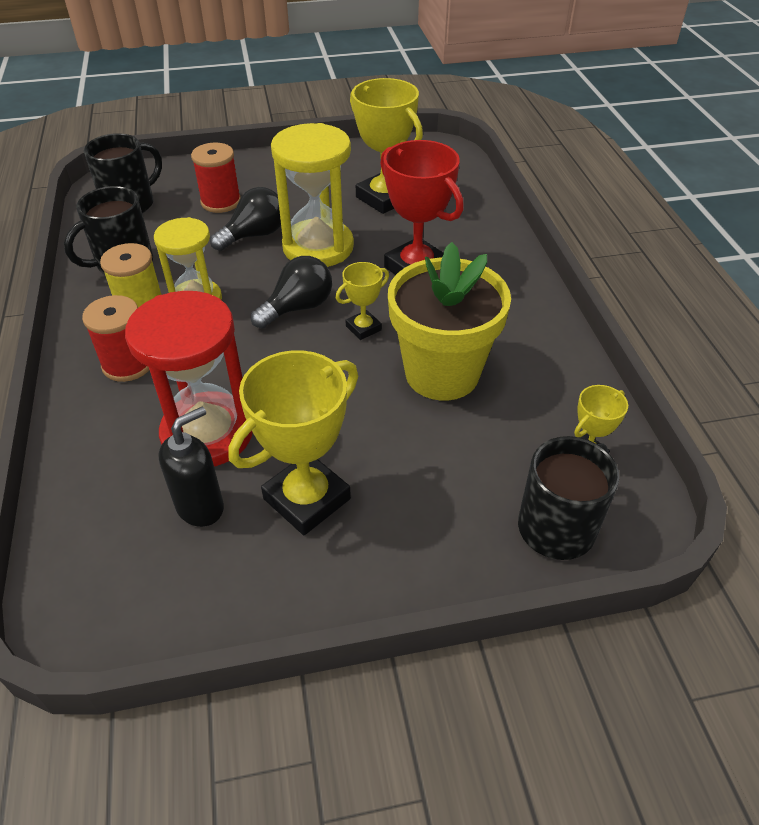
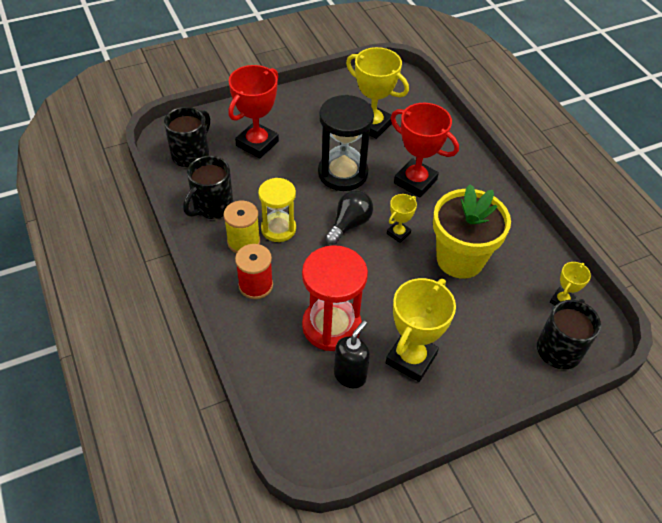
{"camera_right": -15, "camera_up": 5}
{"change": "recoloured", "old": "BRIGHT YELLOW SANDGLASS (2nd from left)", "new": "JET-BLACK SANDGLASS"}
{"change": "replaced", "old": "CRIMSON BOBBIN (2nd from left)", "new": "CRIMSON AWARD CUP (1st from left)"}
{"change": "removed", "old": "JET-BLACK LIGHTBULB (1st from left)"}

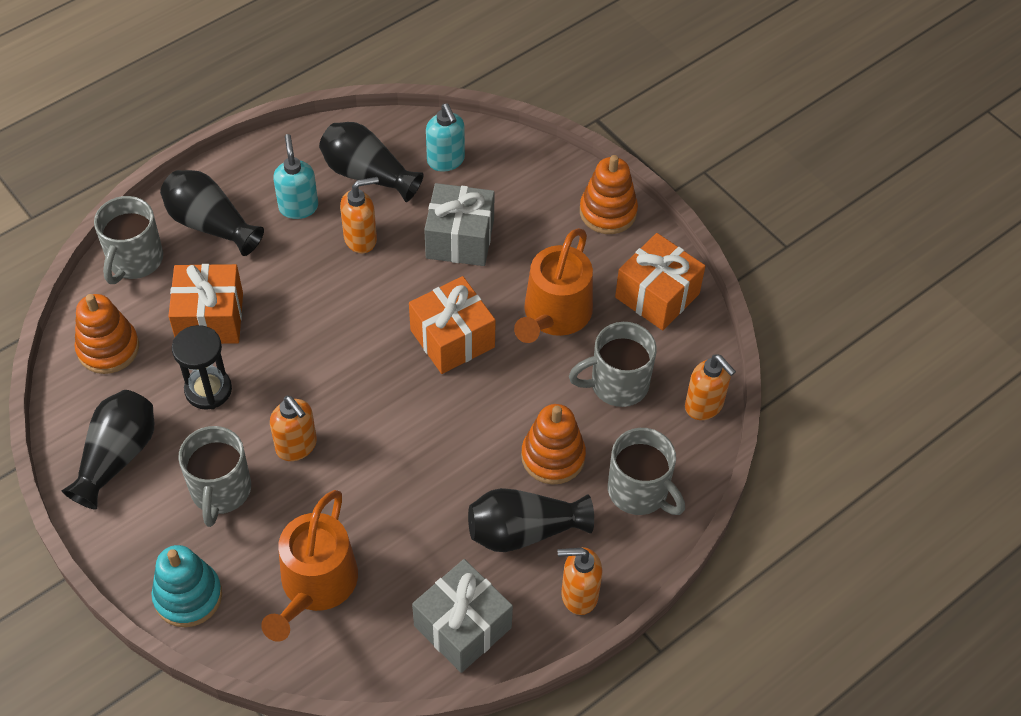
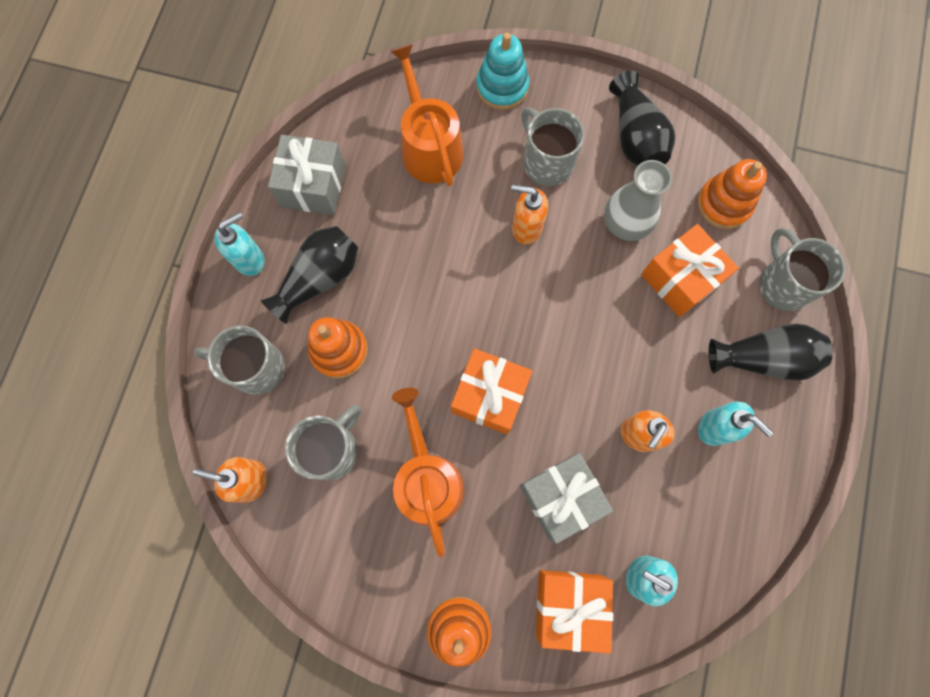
{"camera_right": 145, "camera_up": 20}
{"change": "removed", "old": "JET-BLACK FLOWER VASE (3rd from left)"}
{"change": "moved", "old": "ORANGE-COLOURED WRAPPED GIFT (3rd from left in the first image)", "new": "ORANGE-COLOURED WRAPPED GIFT (2nd from left)"}
{"change": "replaced", "old": "JET-BLACK SANDGLASS", "new": "ASH-GREY FLOWER VASE"}
{"change": "recoloured", "old": "ORANGE-COLOURED PUMP BOTTLE (3rd from left)", "new": "AQUA PUMP BOTTLE (1st from left)"}

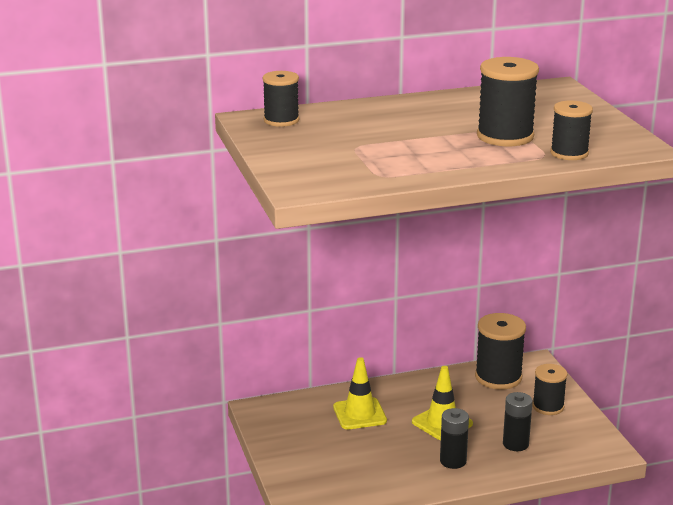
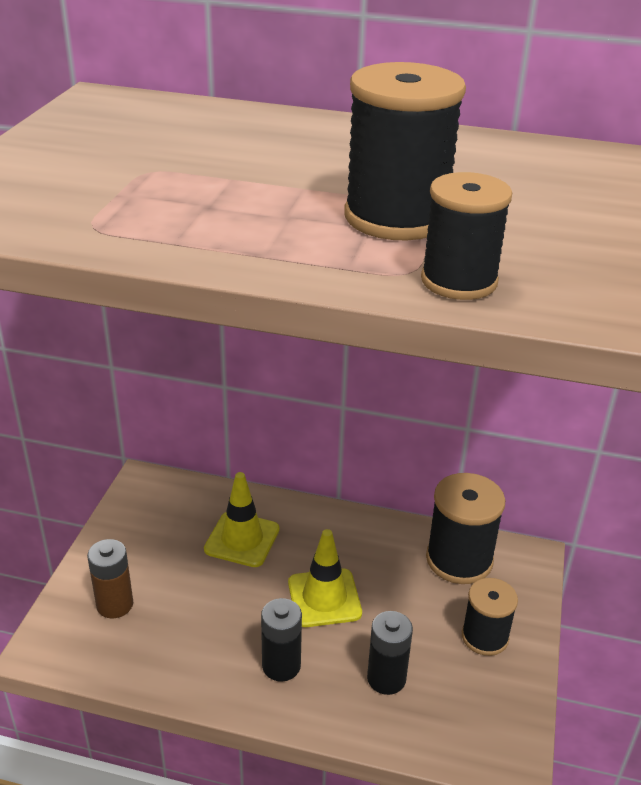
{"camera_right": 30, "camera_up": 10}
{"change": "removed", "old": "JET-BLACK BOBBIN (1st from left)"}
{"change": "added", "new": "DARK BROWN BATTERY"}

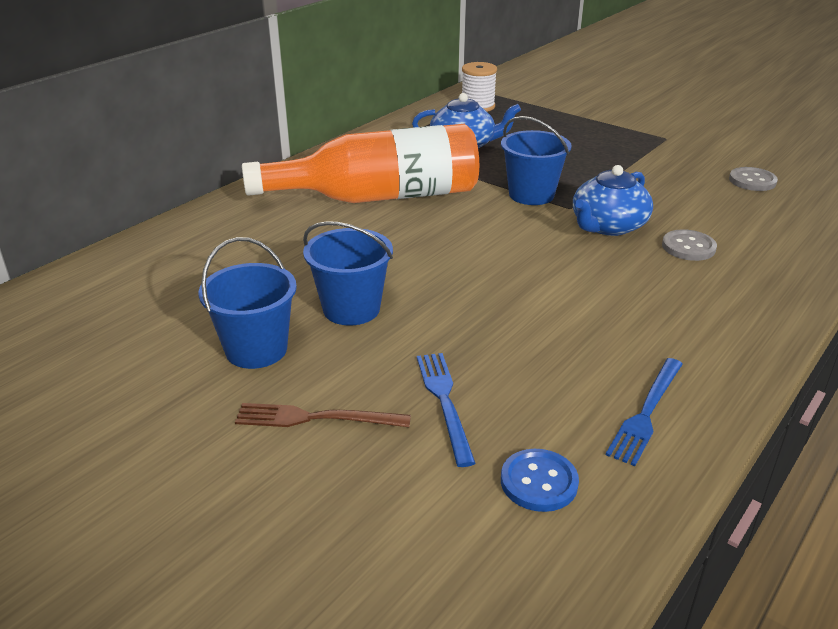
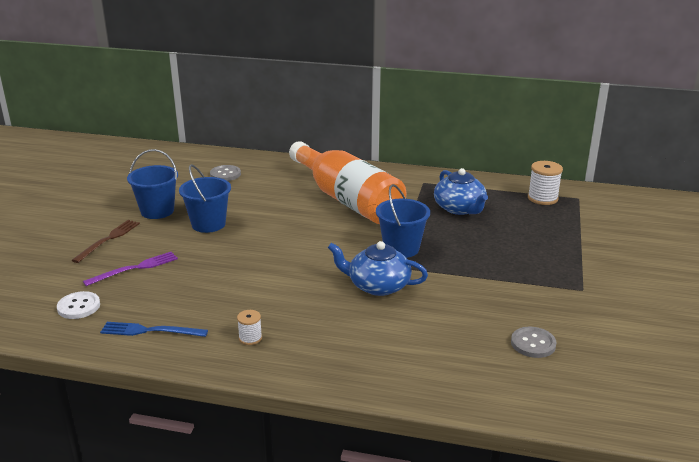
{"camera_right": 65, "camera_up": -5}
{"change": "moved", "old": "ASH-GREY SHIRT BUTTON (1st from left)"}
{"change": "recoloured", "old": "ROYAL BLUE TABLE FORK (1st from left)", "new": "ROYAL PURPLE TABLE FORK"}
{"change": "turned", "old": "DARK BROWN TABLE FORK", "degrees": 45}
{"change": "recoloured", "old": "ROYAL BLUE SHIRT BUTTON", "new": "WHITE SHIRT BUTTON"}
{"change": "added", "new": "WHITE BOBBIN (1st from left)"}

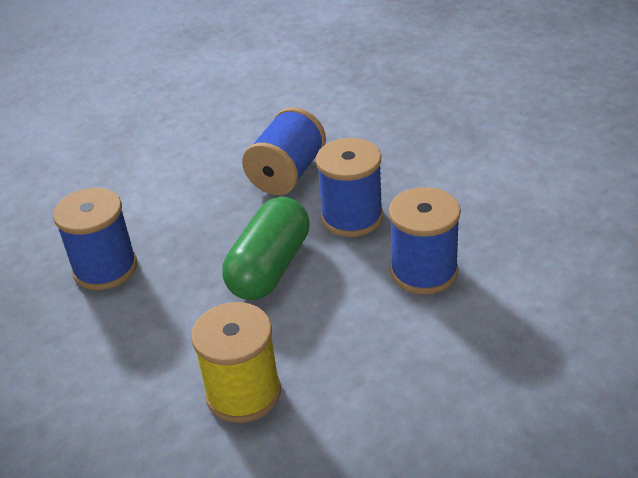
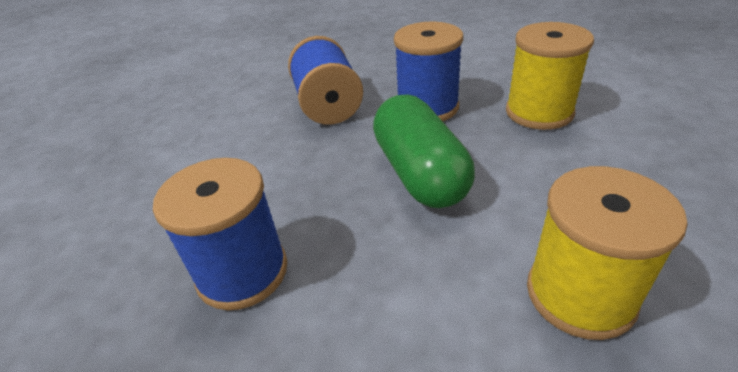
{"camera_right": -40, "camera_up": 0}
{"change": "recoloured", "old": "ROYAL BLUE BOBBIN (4th from left)", "new": "BRIGHT YELLOW BOBBIN (1st from left)"}

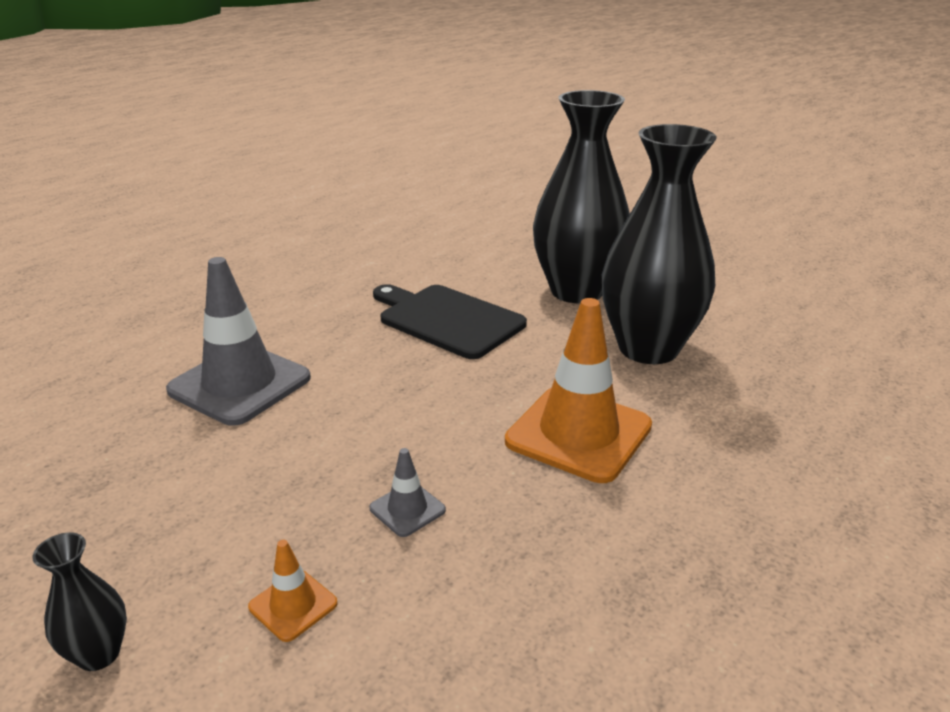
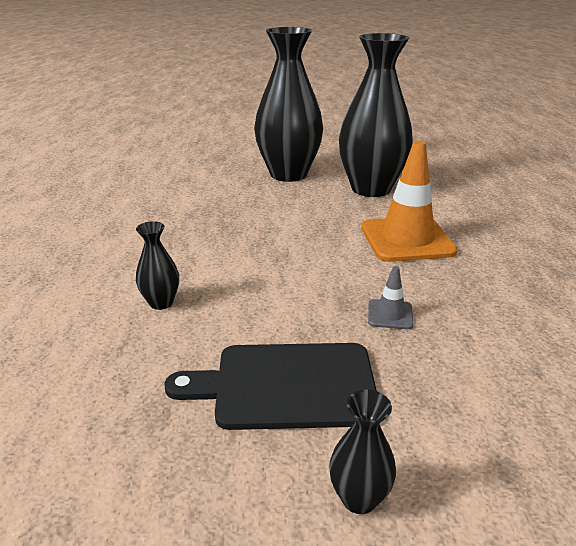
{"camera_right": -40, "camera_up": 0}
{"change": "replaced", "old": "ASH-GREY TRAFFIC CONE (1st from left)", "new": "JET-BLACK FLOWER VASE (1st from left)"}
{"change": "moved", "old": "JET-BLACK BREAD BOARD"}
{"change": "removed", "old": "ORANGE-COLOURED TRAFFIC CONE (1st from left)"}

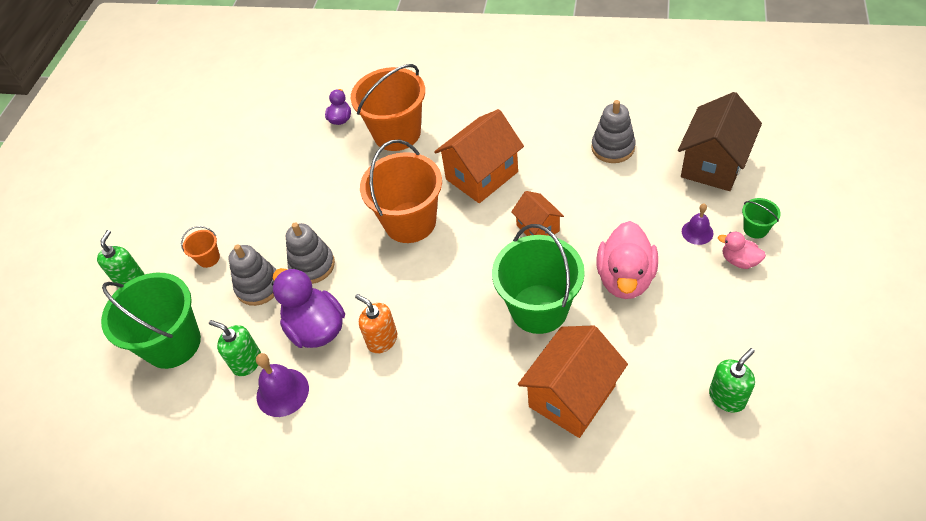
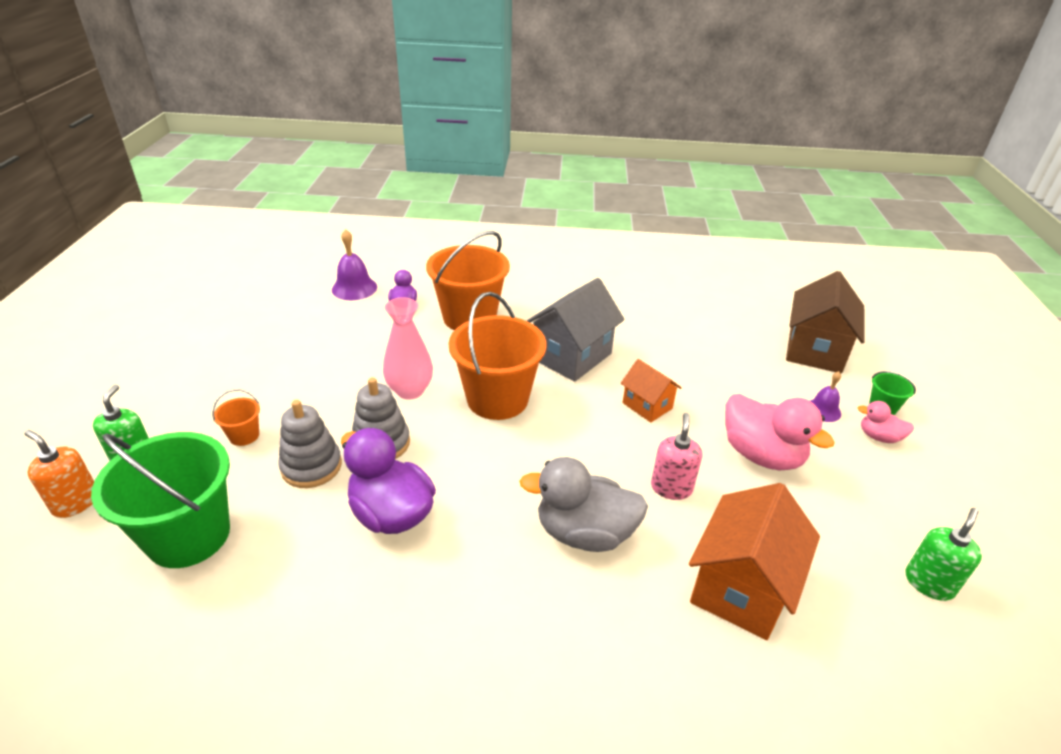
{"camera_right": -15, "camera_up": -15}
{"change": "removed", "old": "ASH-GREY RING STACKER (3rd from left)"}
{"change": "recoloured", "old": "ORANGE-COLOURED TOY HOUSE (1st from left)", "new": "ASH-GREY TOY HOUSE"}
{"change": "turned", "old": "PINK TOY DUCK (1st from left)", "degrees": -45}
{"change": "replaced", "old": "EMERALD BUCKET (2nd from left)", "new": "PINK PUMP BOTTLE"}
{"change": "moved", "old": "ORANGE-COLOURED PUMP BOTTLE"}
{"change": "removed", "old": "EMERALD PUMP BOTTLE (2nd from left)"}
{"change": "moved", "old": "ROYAL PURPLE BELL (1st from left)"}
{"change": "added", "new": "PINK FLOWER VASE"}
{"change": "added", "new": "ASH-GREY TOY DUCK"}

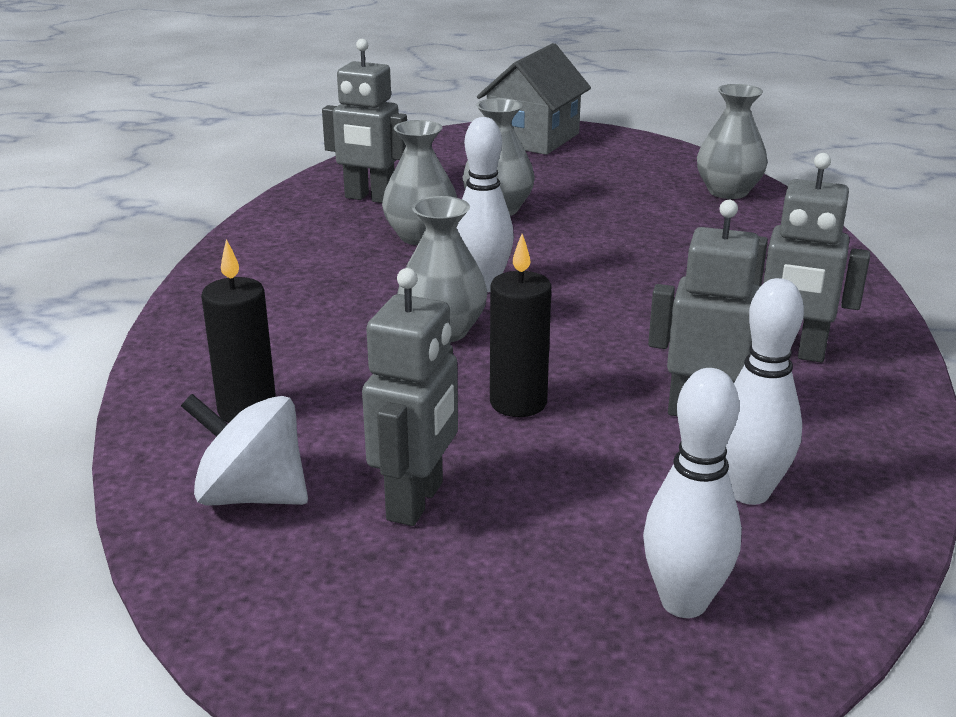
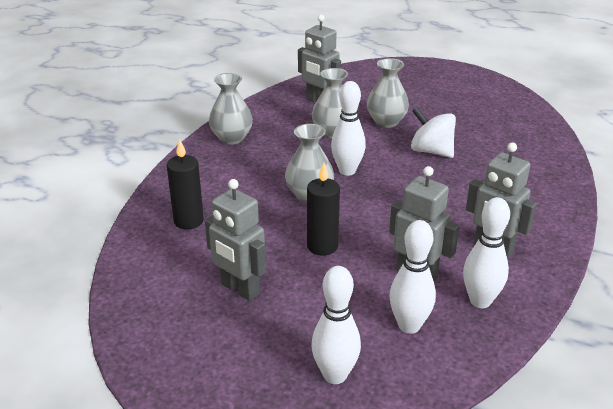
{"camera_right": 20, "camera_up": 5}
{"change": "removed", "old": "ASH-GREY TOY HOUSE"}
{"change": "moved", "old": "ASH-GREY FLOWER VASE (4th from left in the first image)", "new": "ASH-GREY FLOWER VASE (1st from left)"}
{"change": "turned", "old": "ASH-GREY TOY ROBOT (2nd from left in the first image)", "degrees": 90}
{"change": "moved", "old": "WHITE TOY TOP"}
{"change": "added", "new": "WHITE BOWLING PIN (4th from left)"}

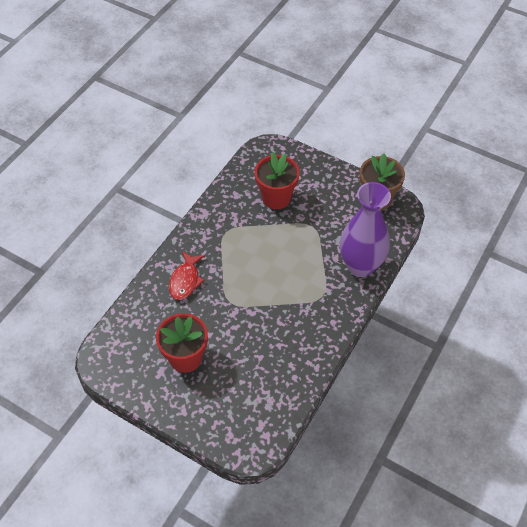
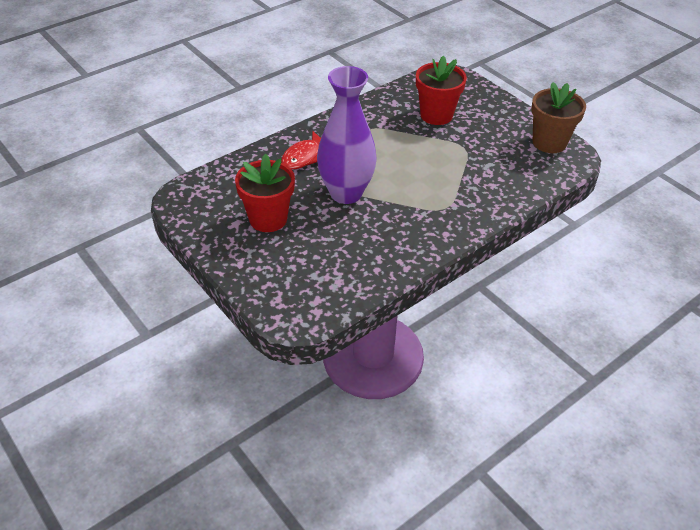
{"camera_right": 20, "camera_up": -10}
{"change": "moved", "old": "ROYAL PURPLE FLOWER VASE"}

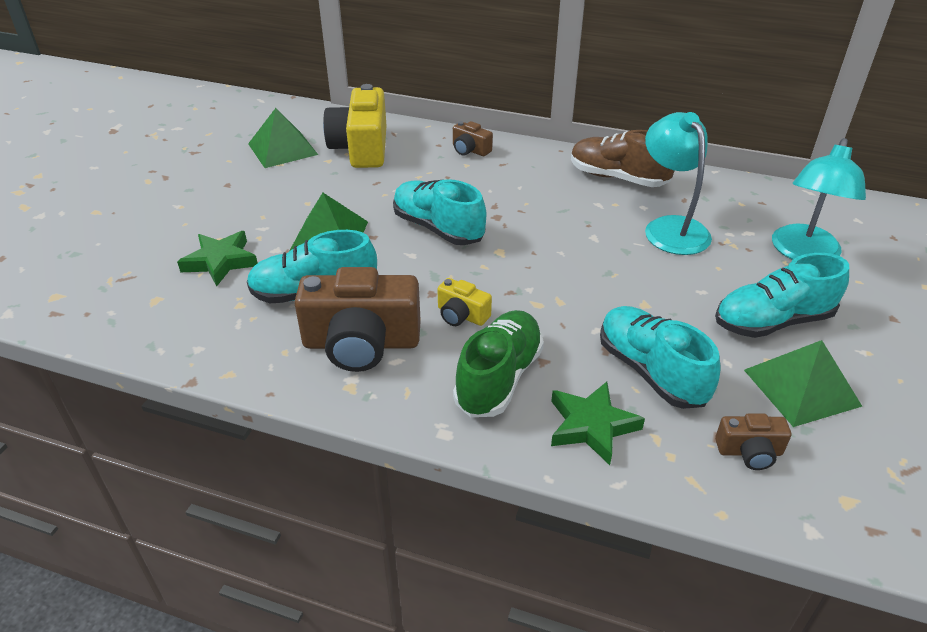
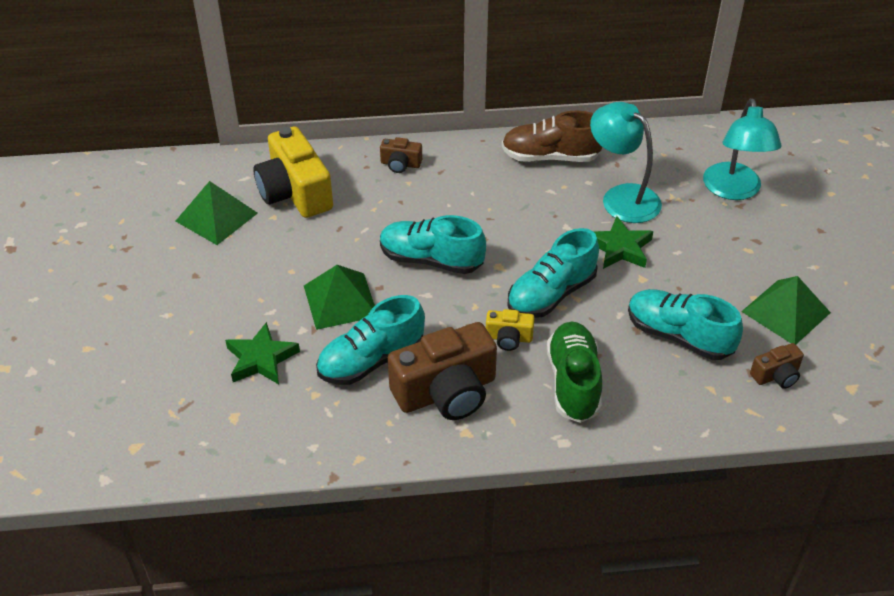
{"camera_right": -25, "camera_up": 5}
{"change": "moved", "old": "AQUA SNEAKER (4th from left in the first image)", "new": "AQUA SNEAKER (3rd from left)"}
{"change": "moved", "old": "EMERALD STAR SHAPE (2nd from left)"}

